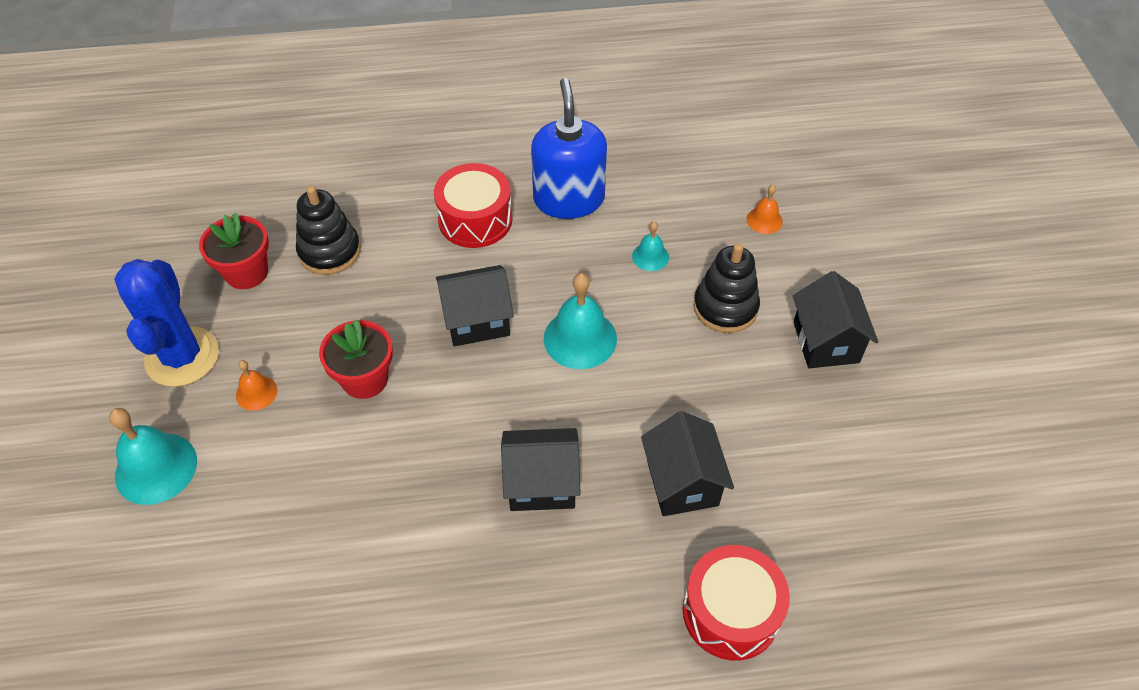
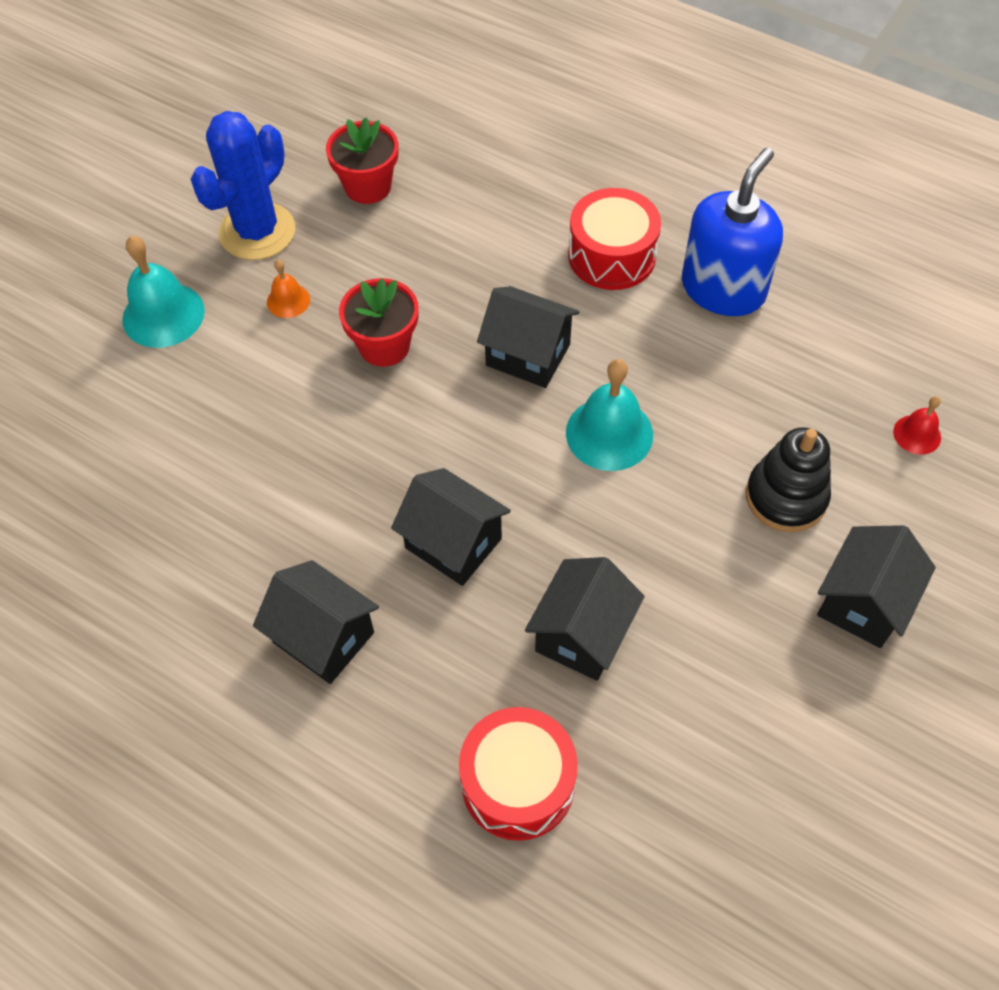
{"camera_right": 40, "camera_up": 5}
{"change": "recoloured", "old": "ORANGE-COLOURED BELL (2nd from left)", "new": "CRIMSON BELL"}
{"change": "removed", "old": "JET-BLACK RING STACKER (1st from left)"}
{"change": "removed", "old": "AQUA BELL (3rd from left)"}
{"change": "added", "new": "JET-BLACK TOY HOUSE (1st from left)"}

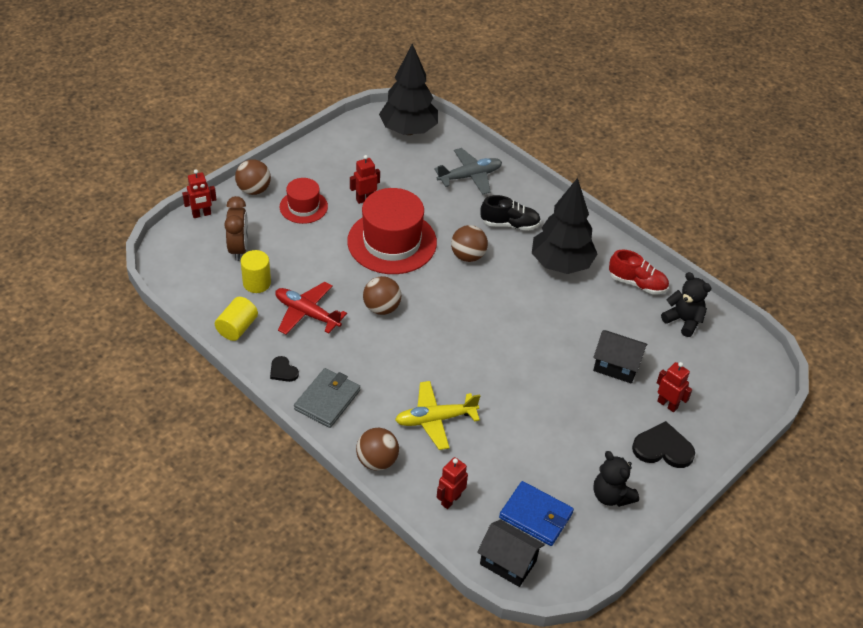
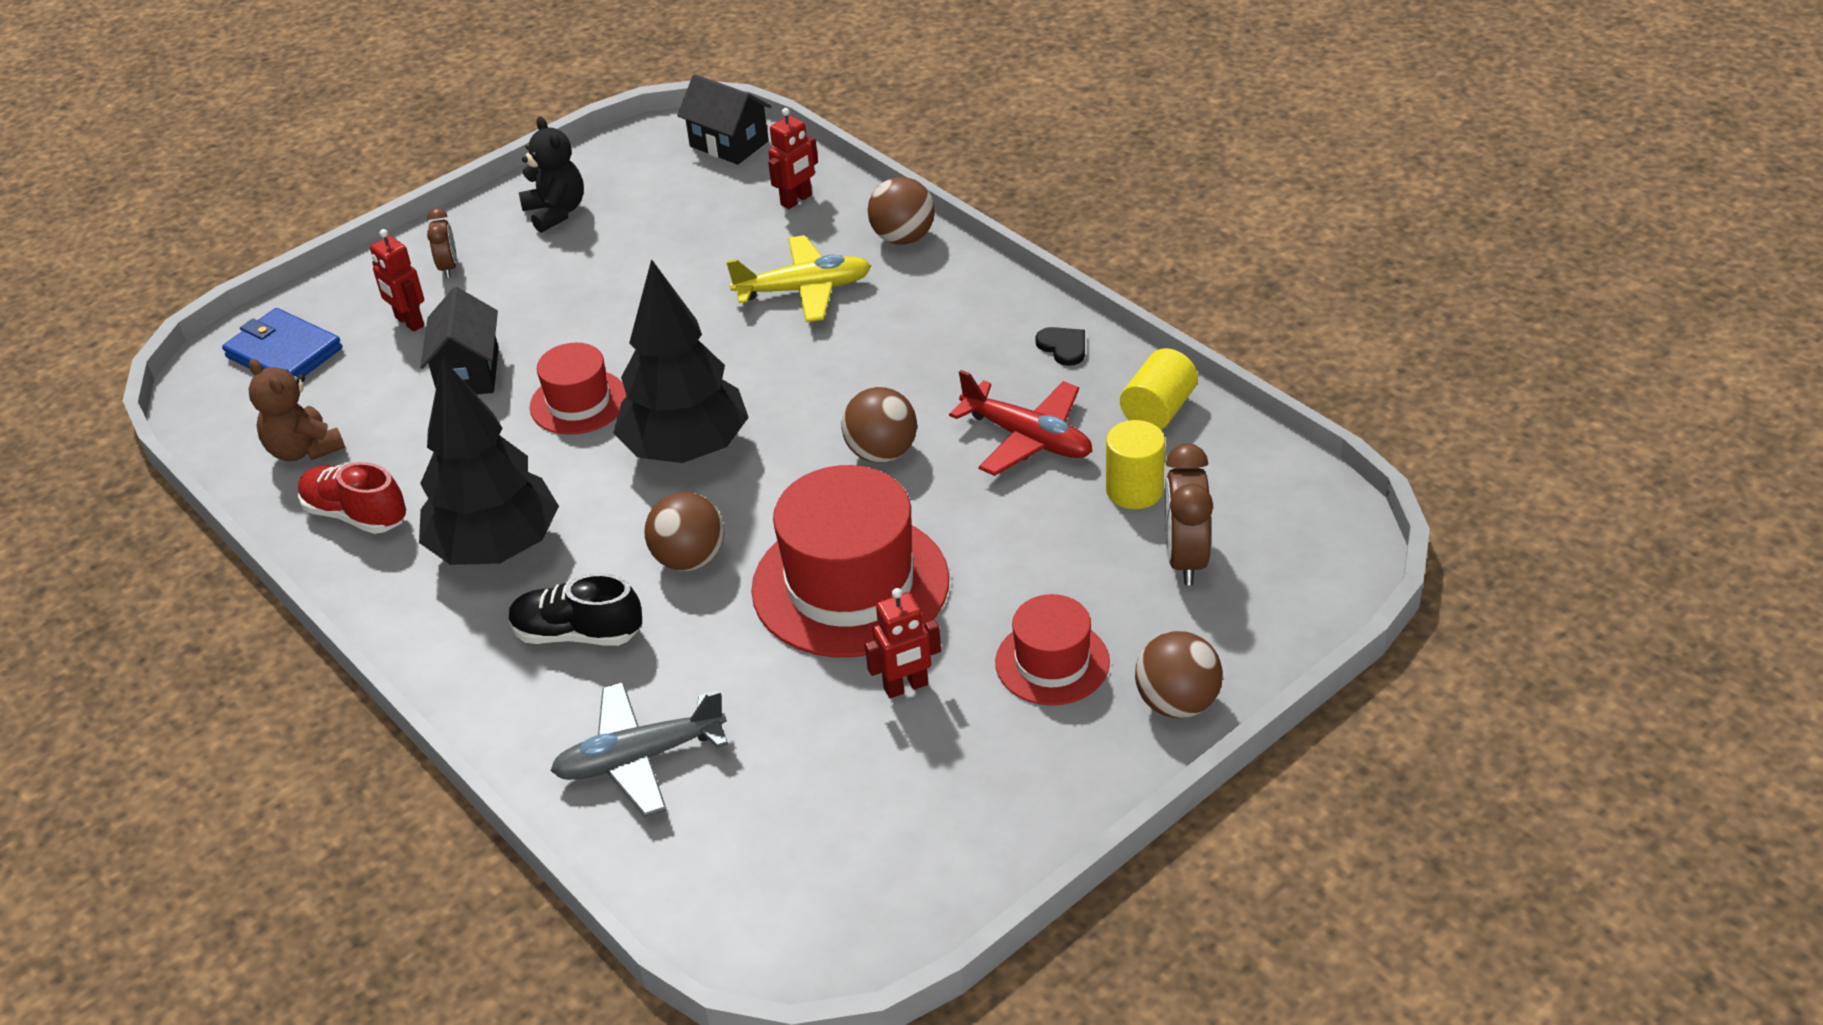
{"camera_right": -170, "camera_up": -5}
{"change": "moved", "old": "JET-BLACK TREE (1st from left in the first image)", "new": "JET-BLACK TREE (2nd from left)"}
{"change": "removed", "old": "CRIMSON TOY ROBOT (1st from left)"}
{"change": "recoloured", "old": "JET-BLACK STUFFED BEAR (2nd from left)", "new": "DARK BROWN STUFFED BEAR"}
{"change": "turned", "old": "JET-BLACK TOY HOUSE (2nd from left in the first image)", "degrees": 60}
{"change": "removed", "old": "ASH-GREY WALLET"}
{"change": "replaced", "old": "JET-BLACK HEART SHAPE (2nd from left)", "new": "DARK BROWN ALARM CLOCK (1st from left)"}
{"change": "moved", "old": "ROYAL BLUE WALLET"}
{"change": "added", "new": "CRIMSON HAT (1st from left)"}

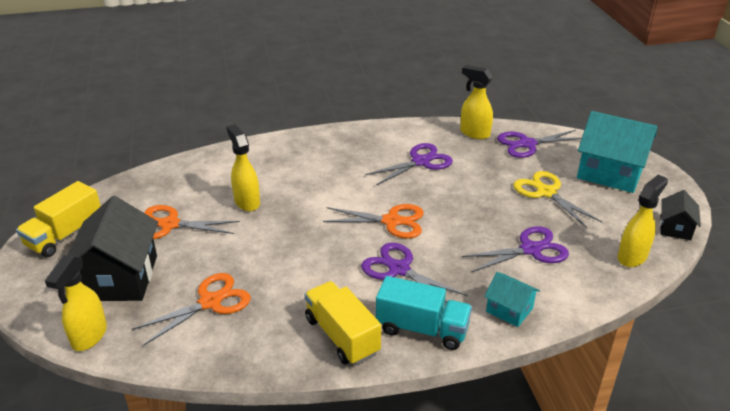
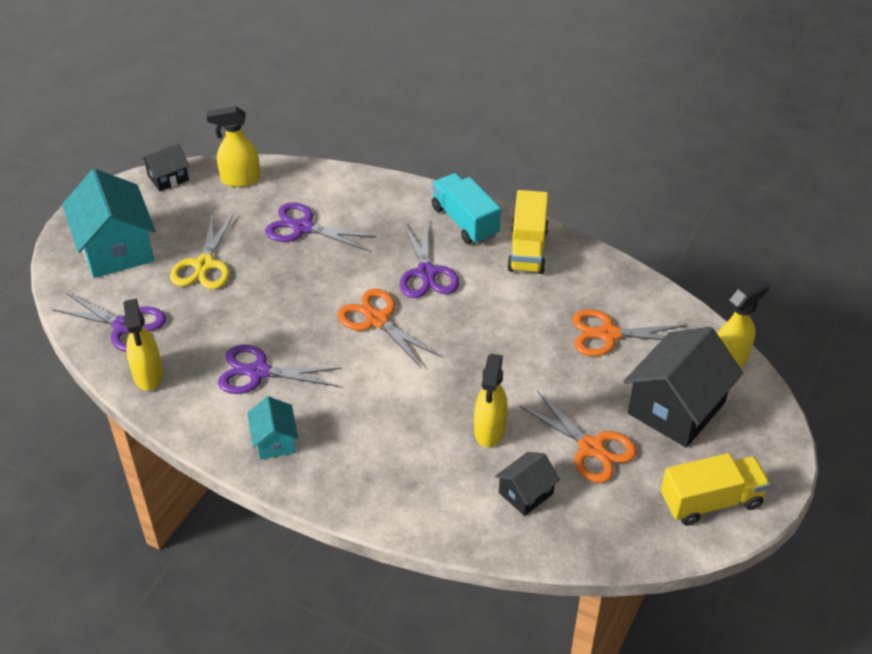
{"camera_right": -140, "camera_up": 10}
{"change": "moved", "old": "AQUA TOY HOUSE (1st from left in the first image)", "new": "AQUA TOY HOUSE (2nd from left)"}
{"change": "added", "new": "JET-BLACK TOY HOUSE (2nd from left)"}

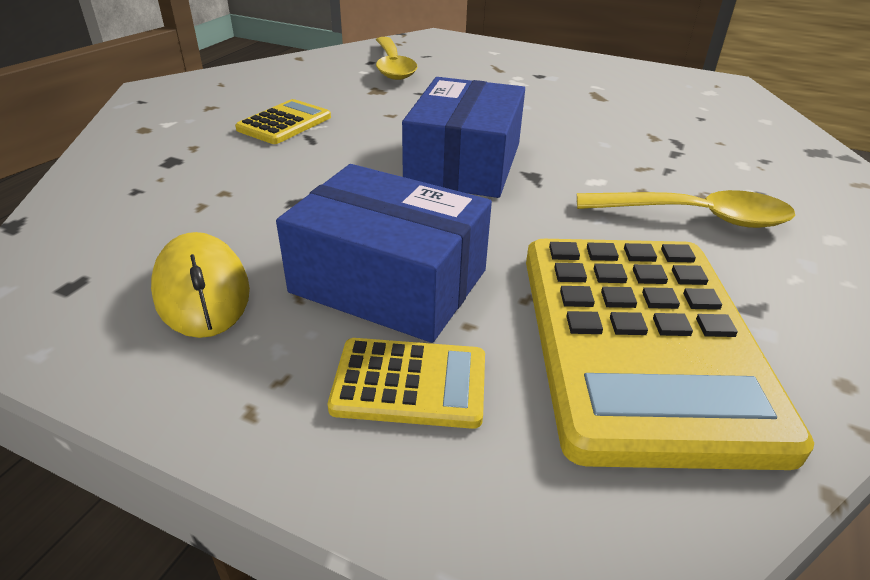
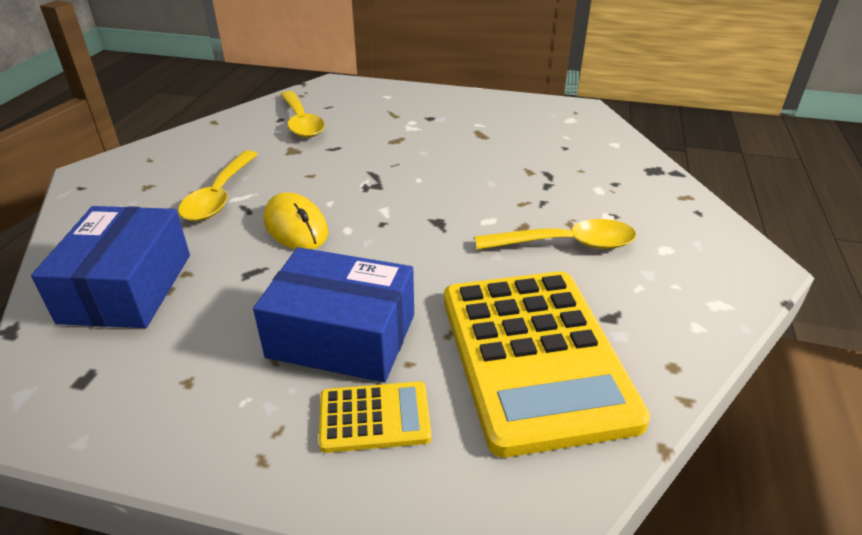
{"camera_right": -10, "camera_up": 0}
{"change": "moved", "old": "ROYAL BLUE PACKAGE (2nd from left in the first image)", "new": "ROYAL BLUE PACKAGE (1st from left)"}
{"change": "replaced", "old": "BRIGHT YELLOW CALCULATOR (1st from left)", "new": "BRIGHT YELLOW TABLESPOON (1st from left)"}
{"change": "moved", "old": "BRIGHT YELLOW PC MOUSE"}

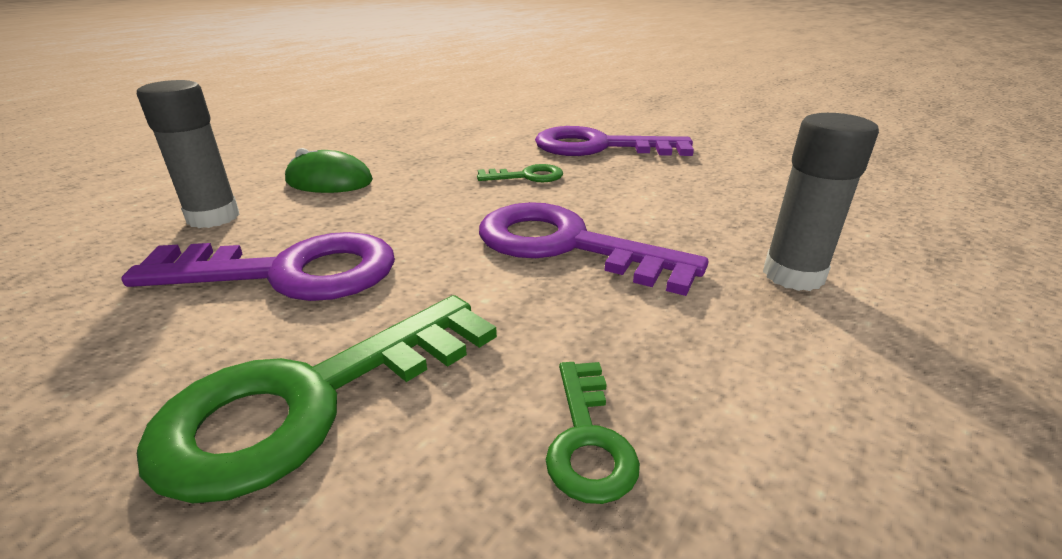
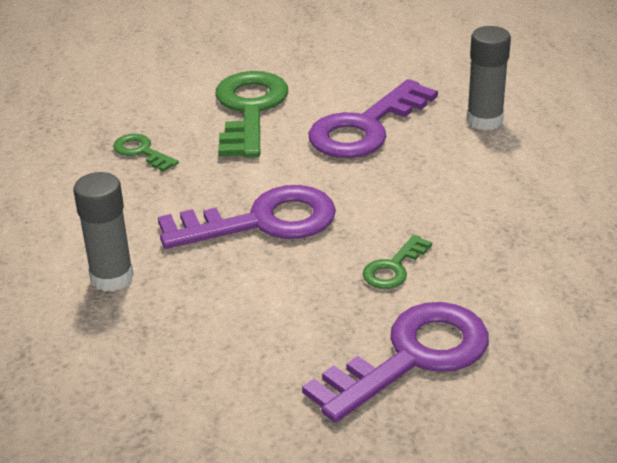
{"camera_right": 135, "camera_up": 5}
{"change": "removed", "old": "EMERALD PC MOUSE"}

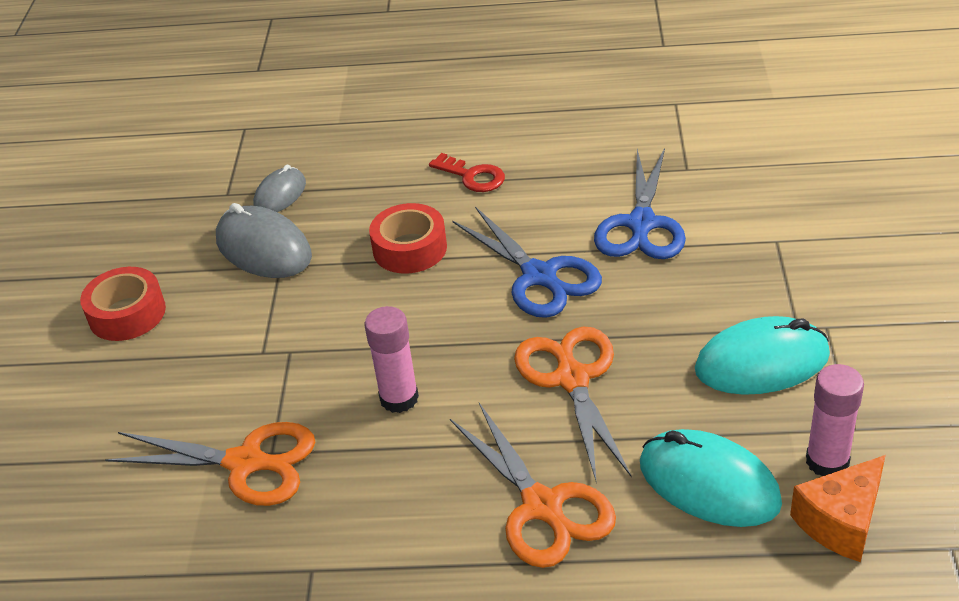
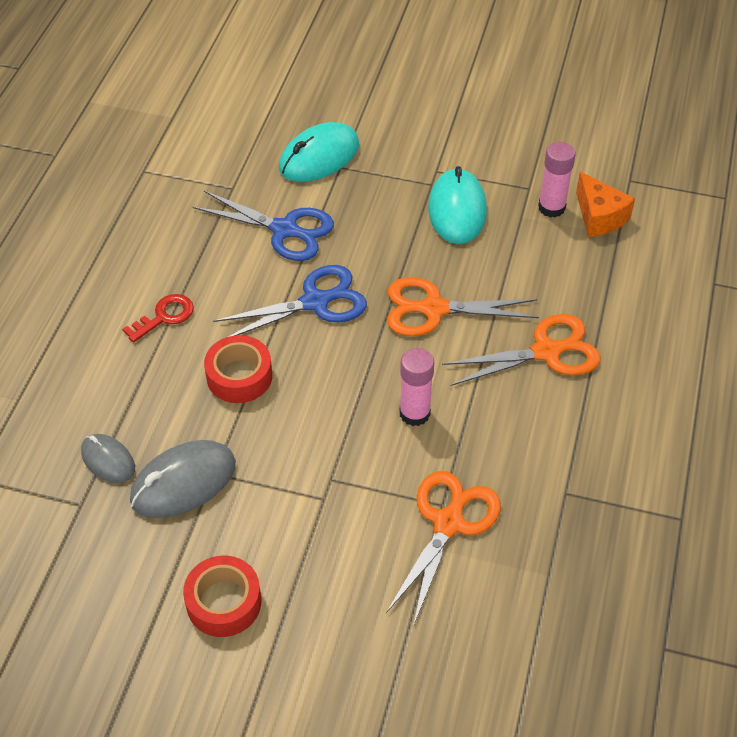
{"camera_right": -80, "camera_up": 10}
{"change": "moved", "old": "AQUA PC MOUSE (1st from left)"}

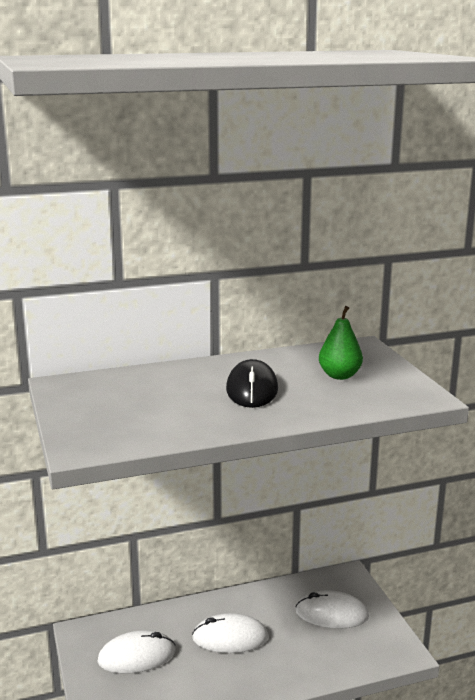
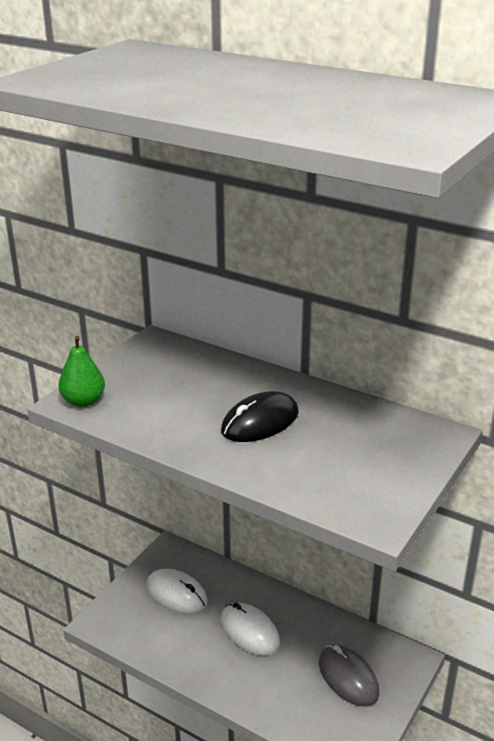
{"camera_right": 50, "camera_up": 10}
{"change": "moved", "old": "EMERALD PEAR"}
{"change": "recoloured", "old": "WHITE PC MOUSE (3rd from left)", "new": "ASH-GREY PC MOUSE"}

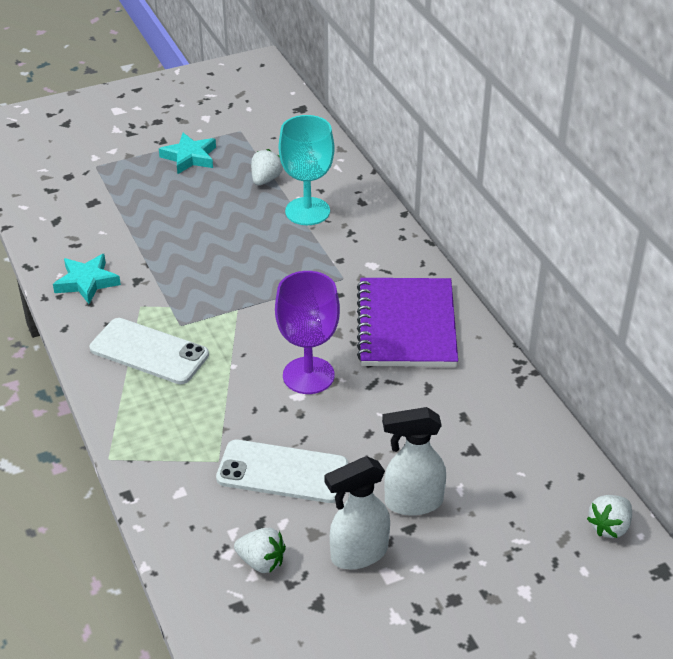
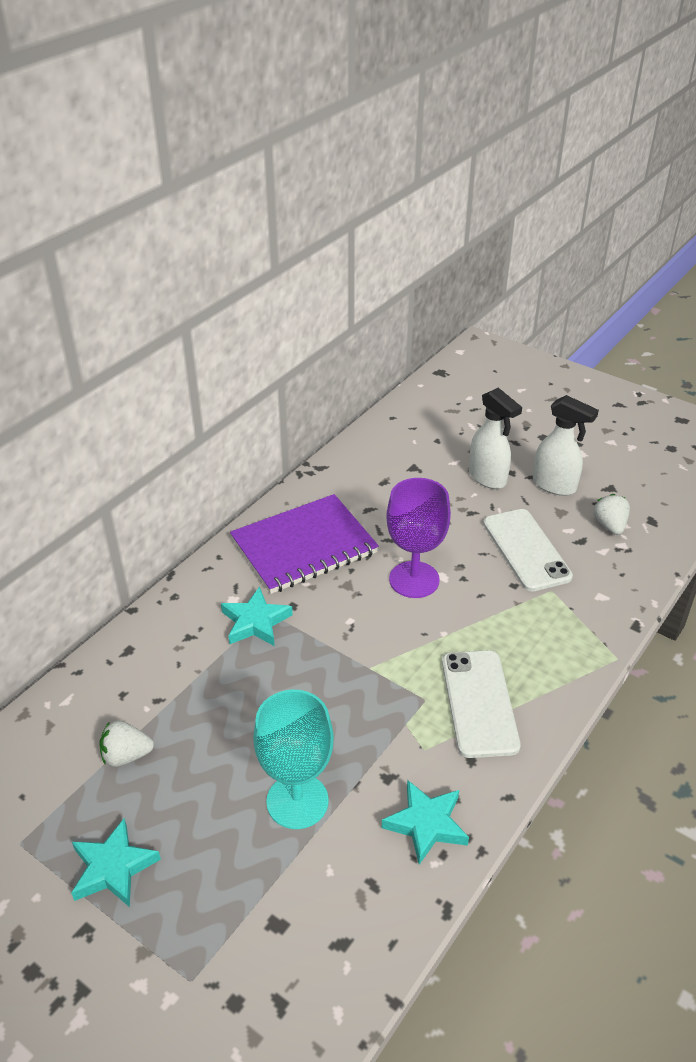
{"camera_right": -120, "camera_up": 0}
{"change": "moved", "old": "AQUA GOBLET"}
{"change": "removed", "old": "WHITE STRAWBERRY (3rd from left)"}
{"change": "added", "new": "AQUA STAR SHAPE (2nd from left)"}

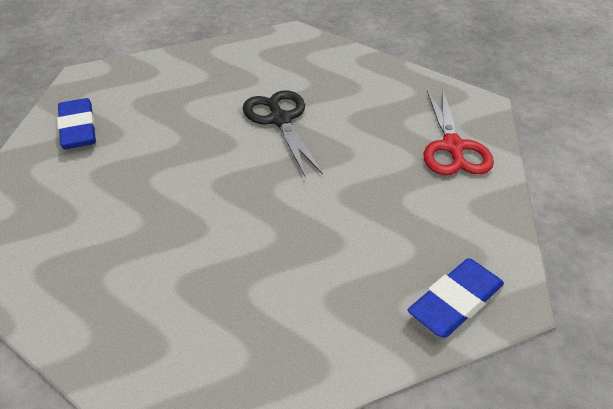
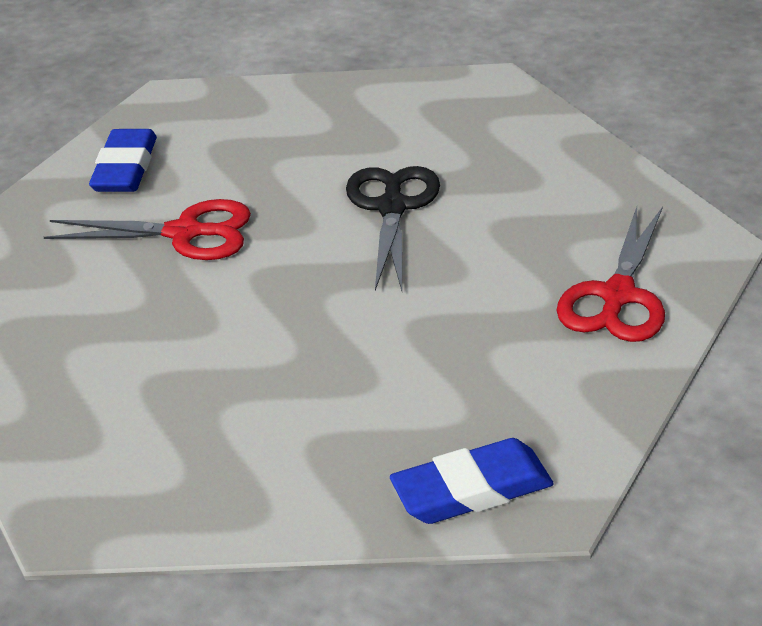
{"camera_right": 25, "camera_up": -5}
{"change": "added", "new": "CRIMSON SCISSORS (1st from left)"}

